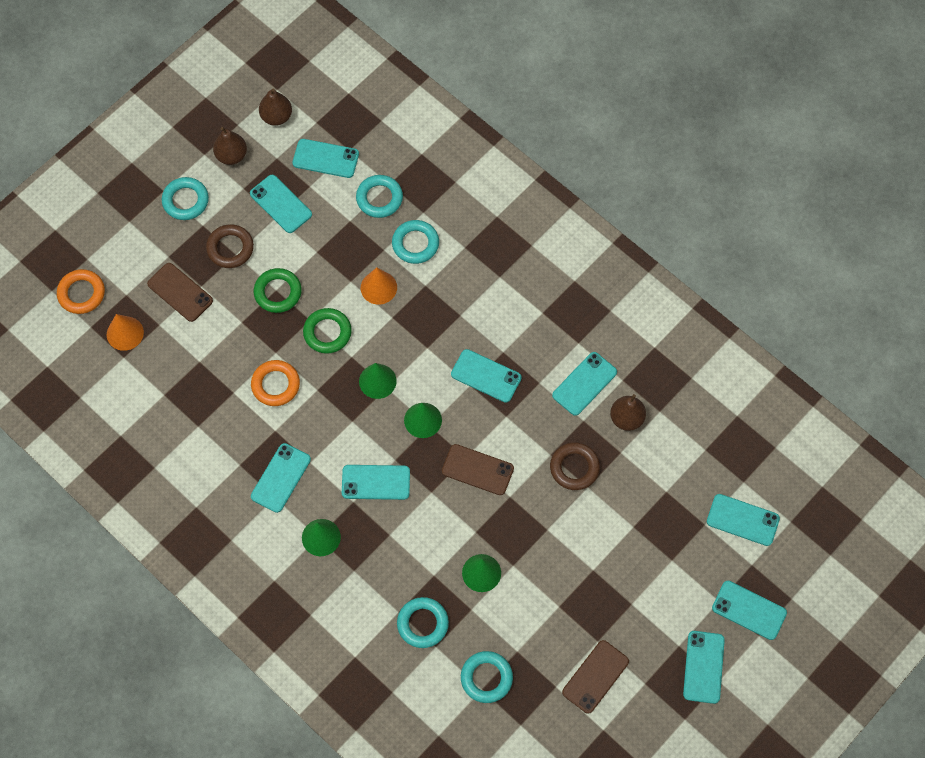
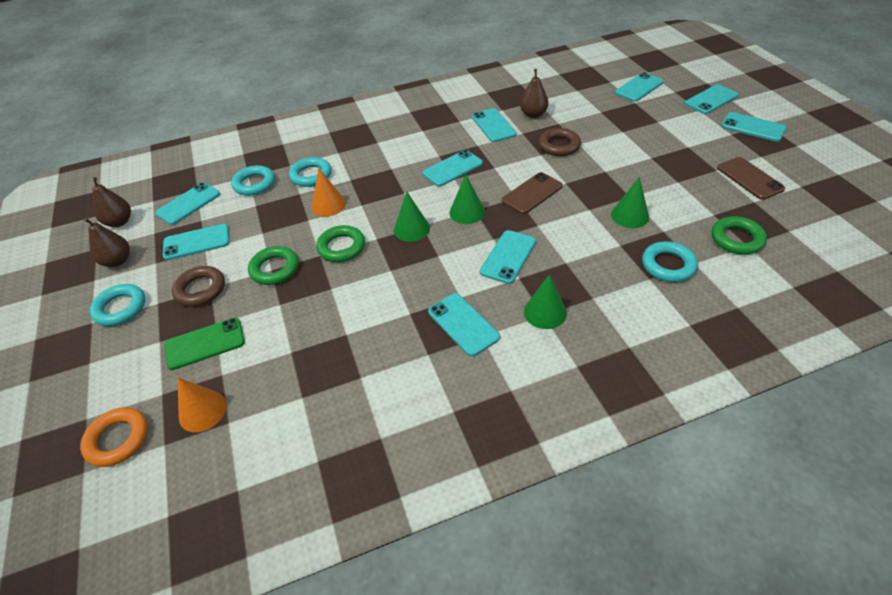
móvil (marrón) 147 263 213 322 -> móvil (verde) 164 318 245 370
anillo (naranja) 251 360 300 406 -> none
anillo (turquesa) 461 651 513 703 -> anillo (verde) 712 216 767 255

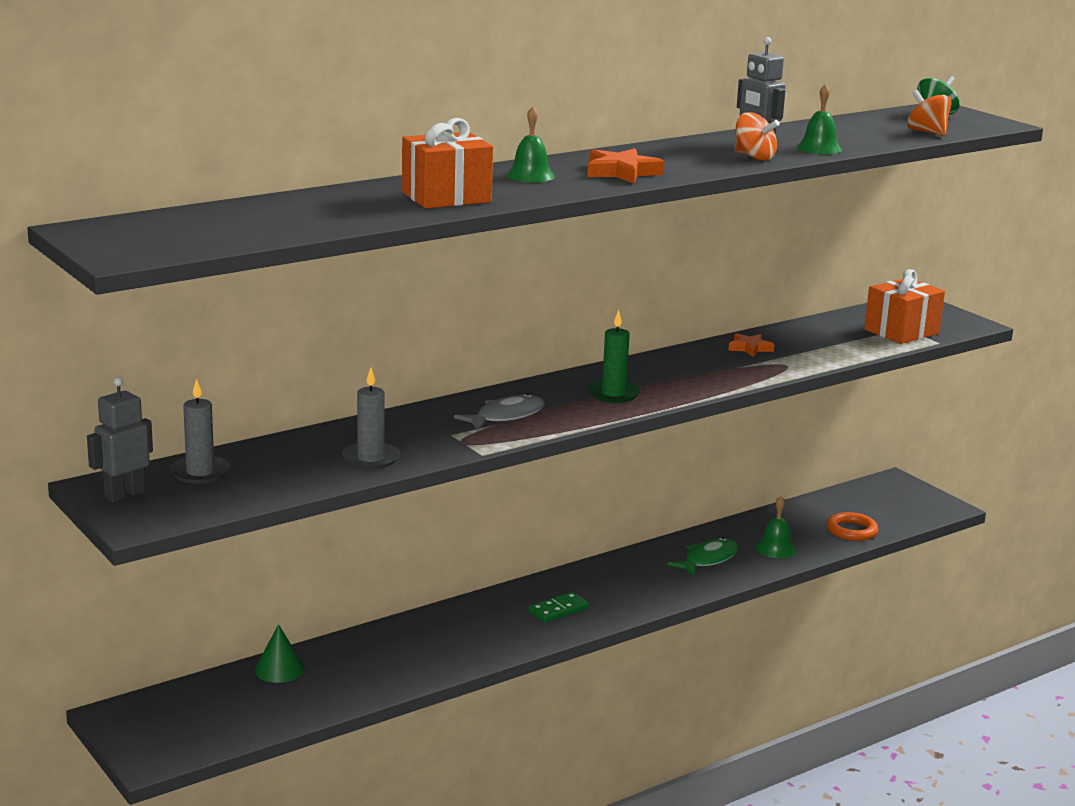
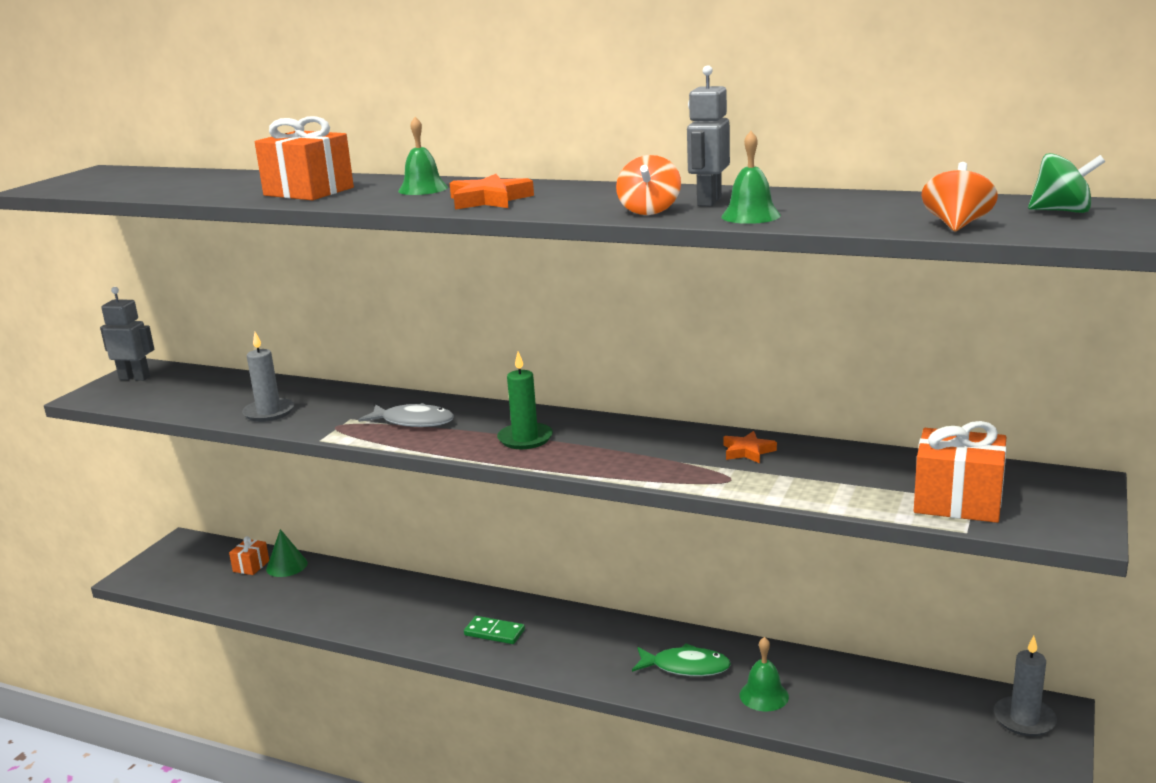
vela (gris) 170 378 231 484 -> vela (gris) 994 636 1057 736, moved
anillo (naranja) 827 512 878 541 -> none
none -> regalo (naranja) 229 536 269 575

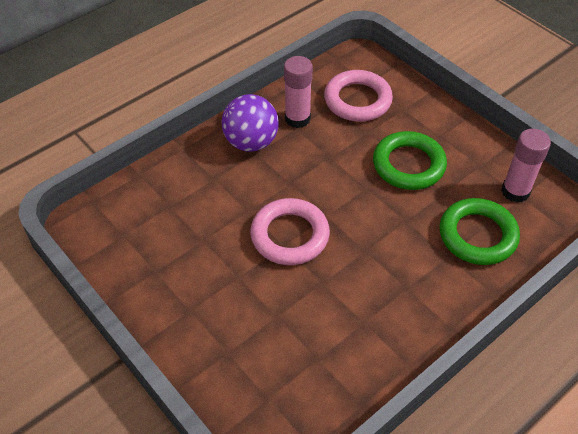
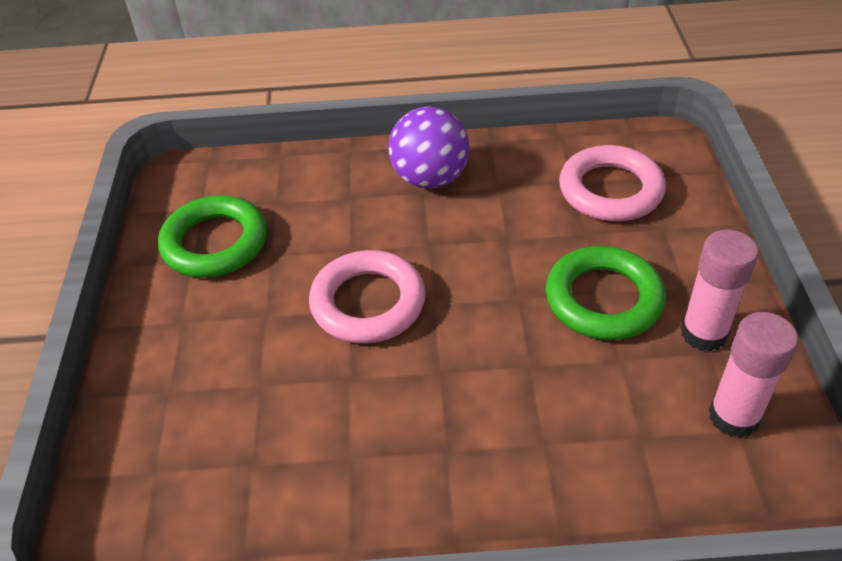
barra de pegamento (rosa) 284 56 313 128 -> barra de pegamento (rosa) 680 230 758 352, moved
anillo (verde) 440 198 520 265 -> anillo (verde) 158 195 267 278, moved

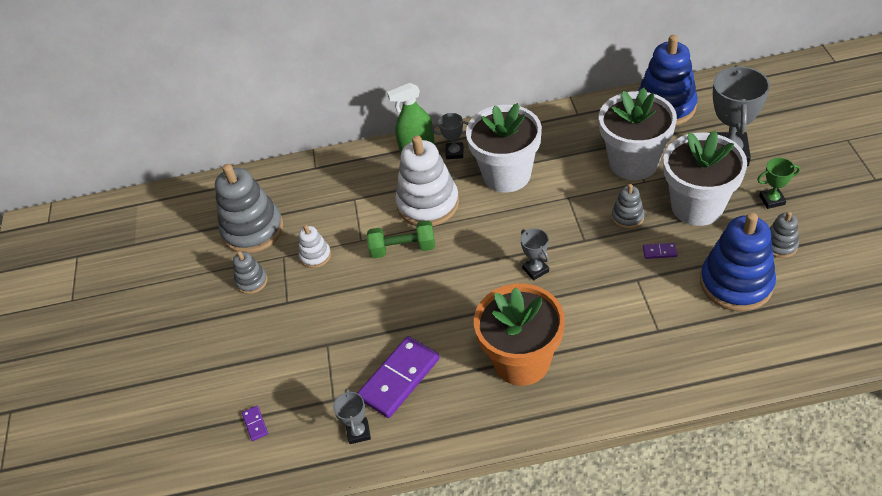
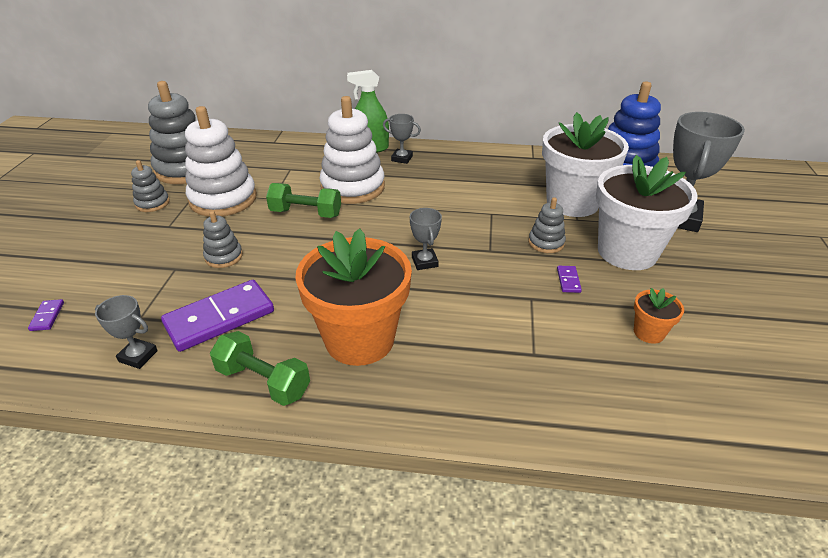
maceta (blanco) 466 103 542 192 -> none
trofeo (verde) 757 158 800 209 -> none
juguete apilable (gris) 770 211 799 258 -> juguete apilable (gris) 203 211 243 268, moved
juguete apilable (azul) 700 212 776 312 -> maceta (naranja) 634 288 684 344
juguete apilable (blanco) 299 225 331 268 -> juguete apilable (blanco) 185 106 257 217, x2.04
ficha de dominó (morado) 643 243 678 259 -> ficha de dominó (morado) 557 266 582 293, 75 degrees clockwise
trofeo (gris) 333 388 371 444 -> trofeo (gris) 95 295 158 369, 75 degrees counterclockwise
none -> mancuerna (verde) 210 331 310 406

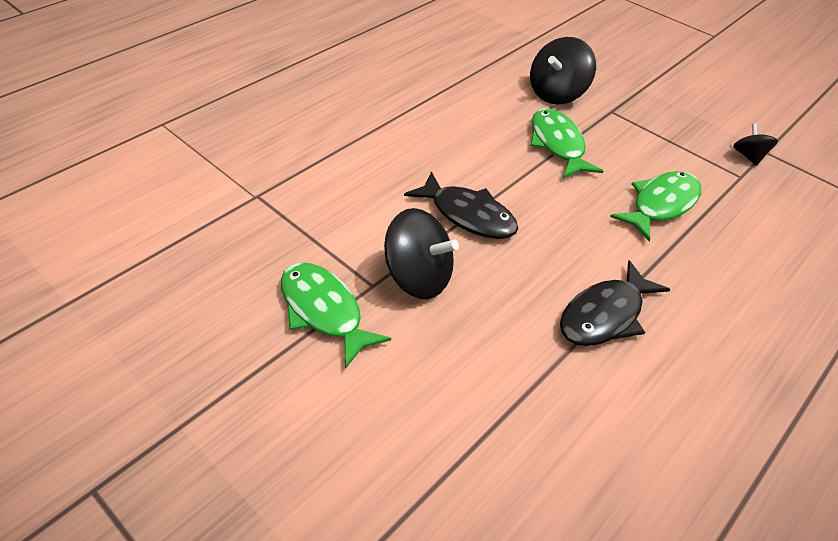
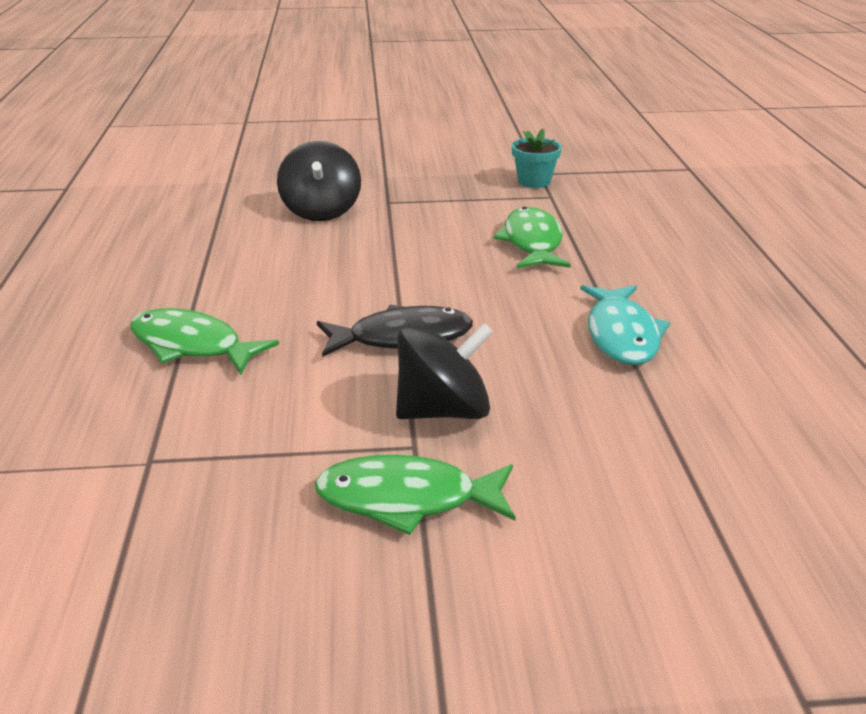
pez (verde) 530 108 603 178 -> pez (verde) 131 308 279 375, moved
peonza (negro) 733 123 778 166 -> maceta (turquesa) 512 129 562 188
pez (negro) 560 260 670 346 -> pez (turquesa) 580 285 670 365

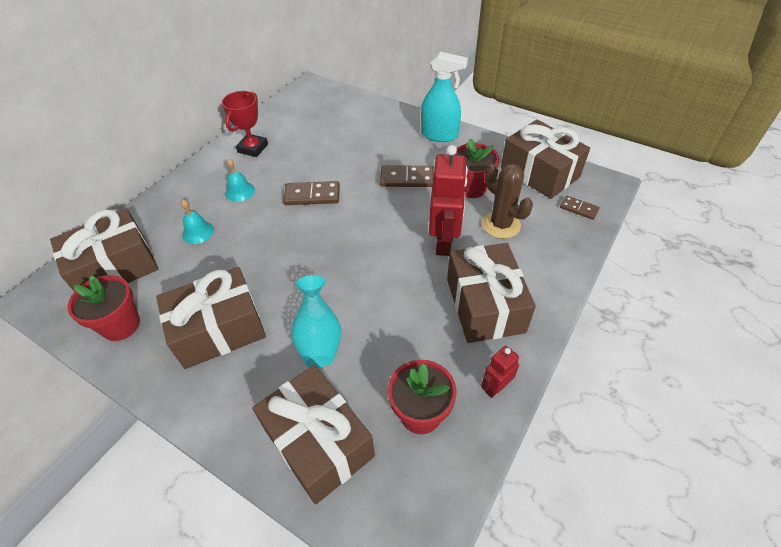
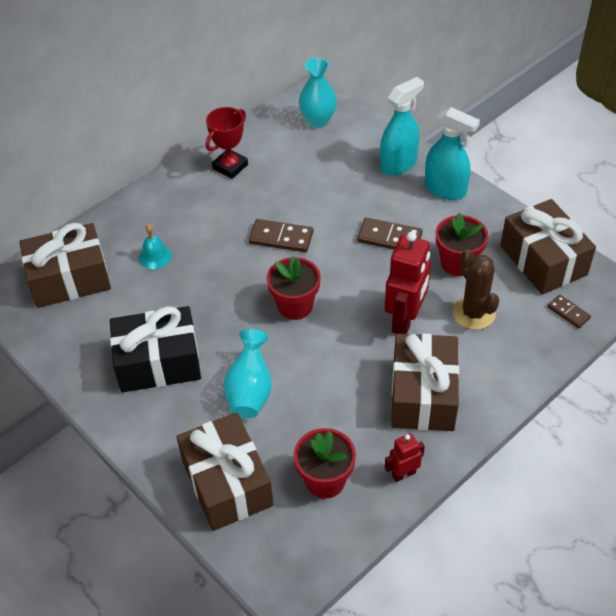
campana (turquesa) 225 158 255 202 -> none
regalo (marrón) 156 267 266 369 -> regalo (negro) 110 306 201 392
maceta (rojo) 68 275 140 341 -> maceta (rojo) 267 256 321 320, moved
none -> florero (turquesa) 299 58 337 127
none -> pulverizador (turquesa) 380 77 424 176

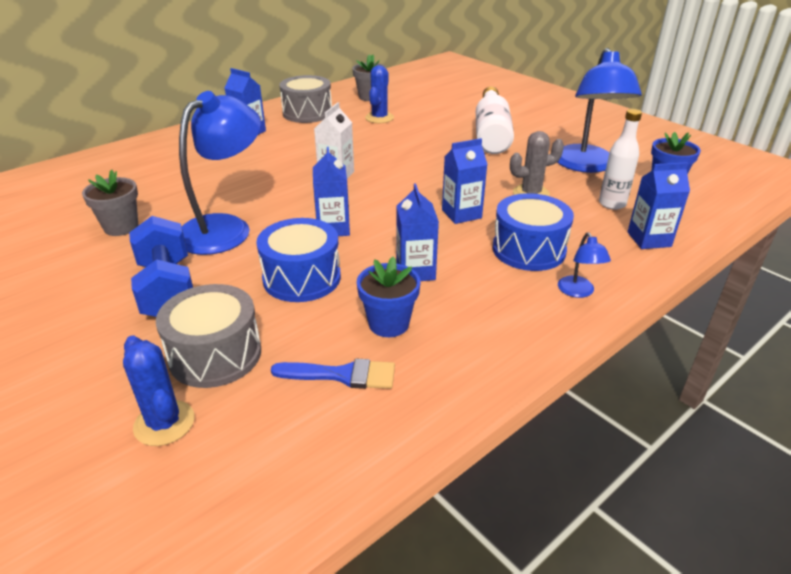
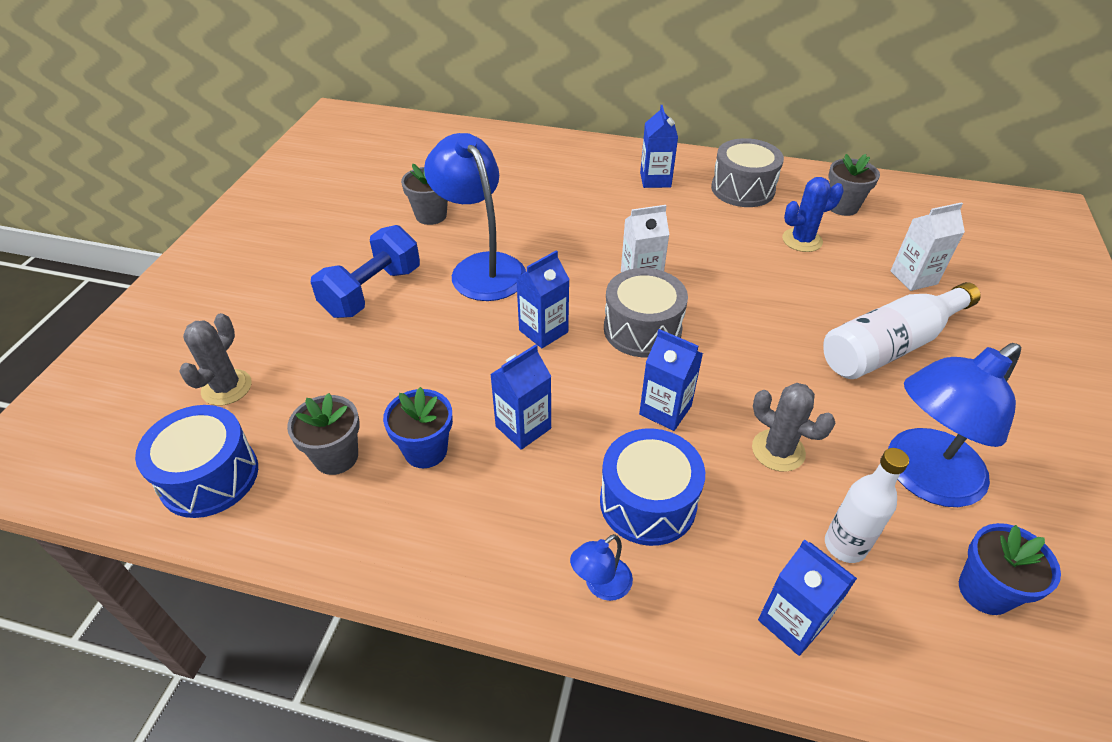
lámpara (azul) 179 91 261 255 -> lámpara (azul) 424 133 526 301, 120 degrees counterclockwise
tambor (azul) 256 218 341 302 -> tambor (azul) 135 405 258 518, moved
tambor (gris) 156 284 261 388 -> tambor (gris) 604 268 688 357, moved
cactus (azul) 123 336 195 446 -> cactus (gris) 179 313 252 406
pincel (azul) 271 358 395 389 -> maceta (gris) 287 393 360 475
none -> cartón de leche (blanco) 890 202 965 291

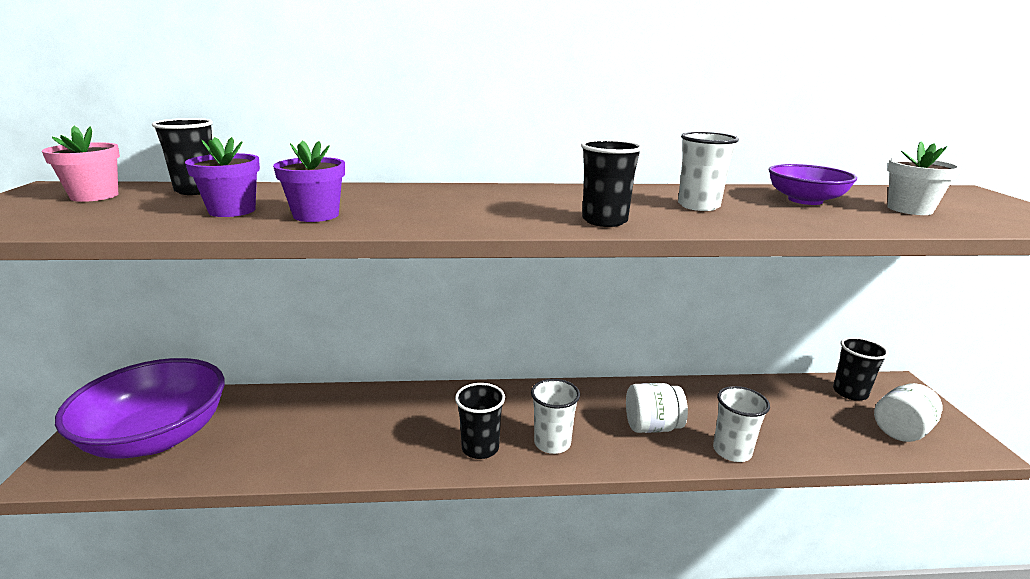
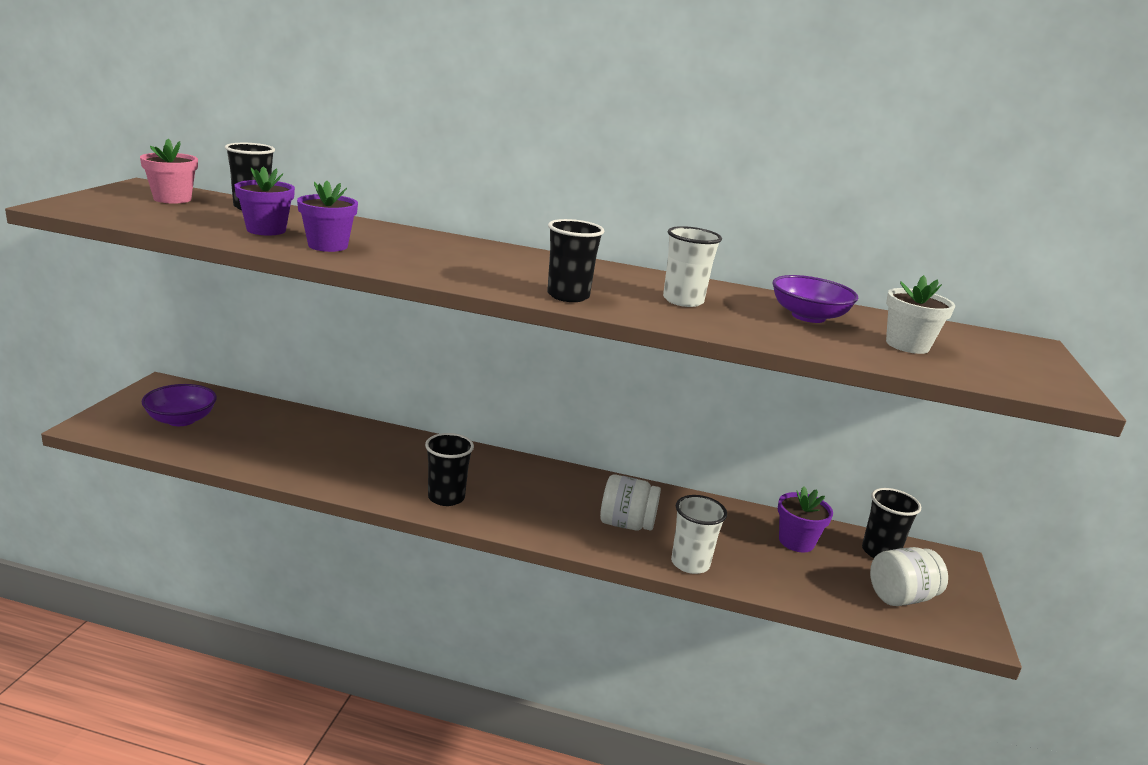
cuenco (morado) 55 358 225 459 -> cuenco (morado) 142 384 217 426, x0.54
vaso (blanco) 531 379 580 454 -> none
none -> maceta (morado) 778 486 833 552

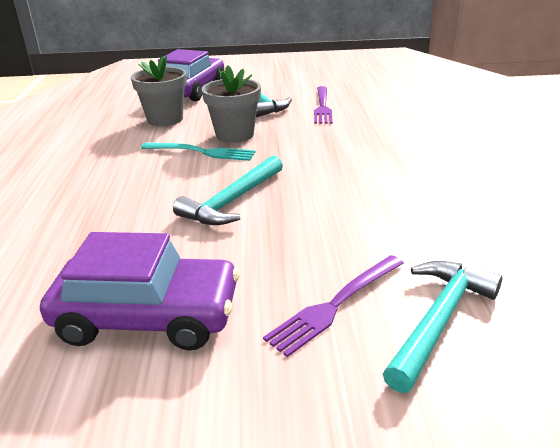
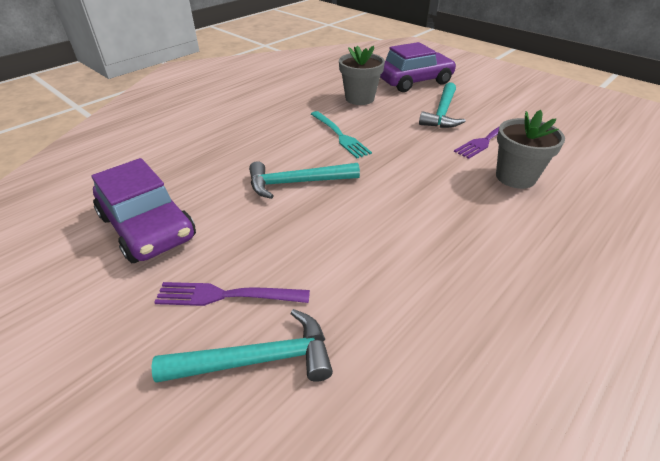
maceta (gris) 202 66 261 143 -> maceta (gris) 496 110 565 189, moved

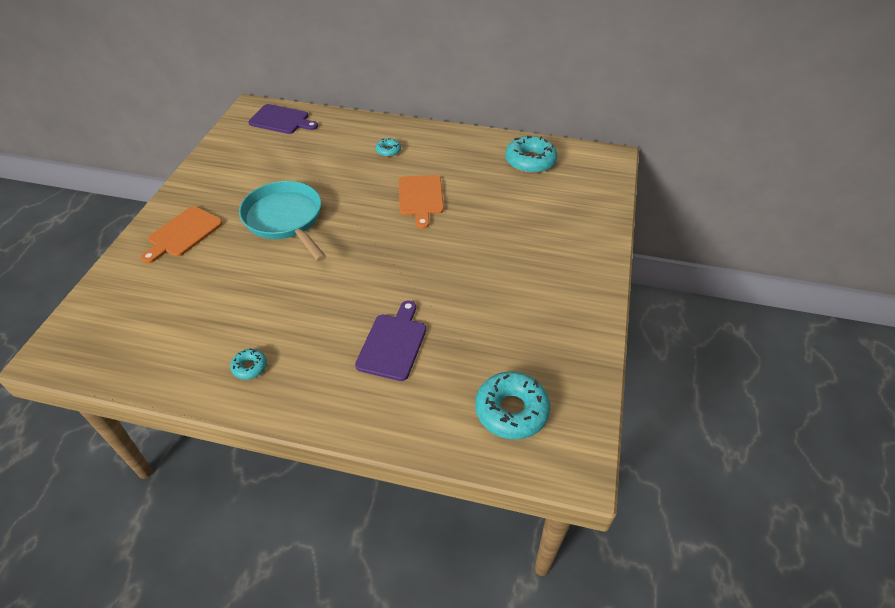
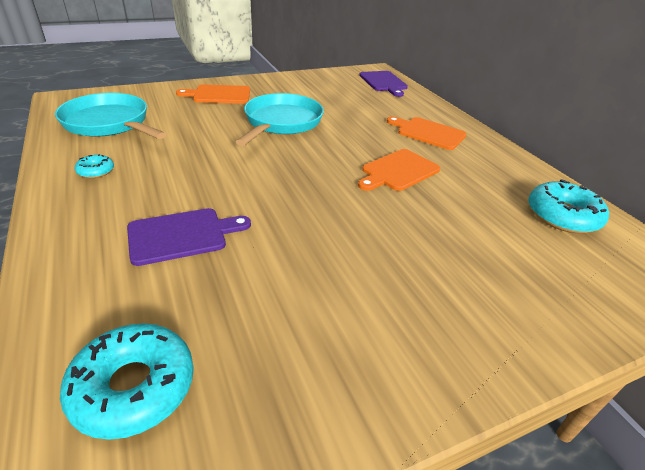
rosquilla (turquesa) 376 138 401 157 -> tabla de cortar (naranja) 387 116 467 150
none -> sartén (turquesa) 55 93 166 139

